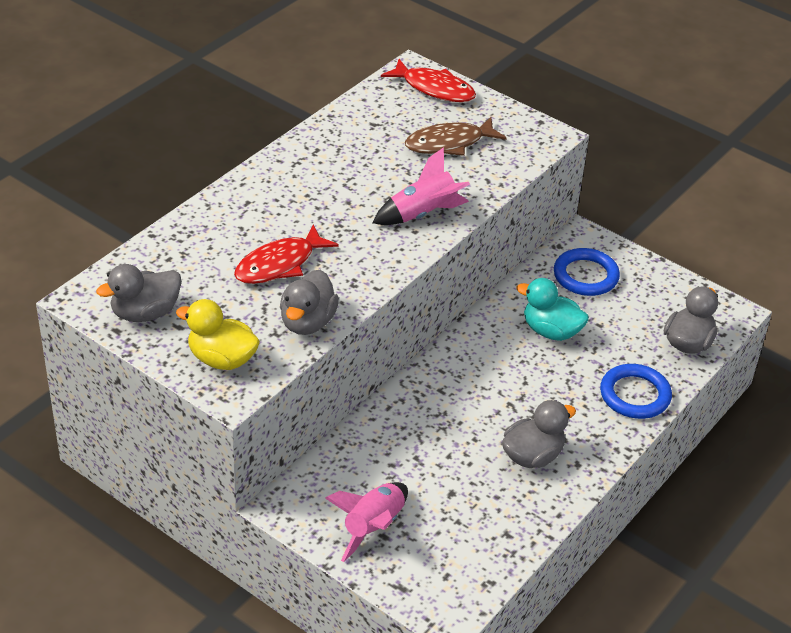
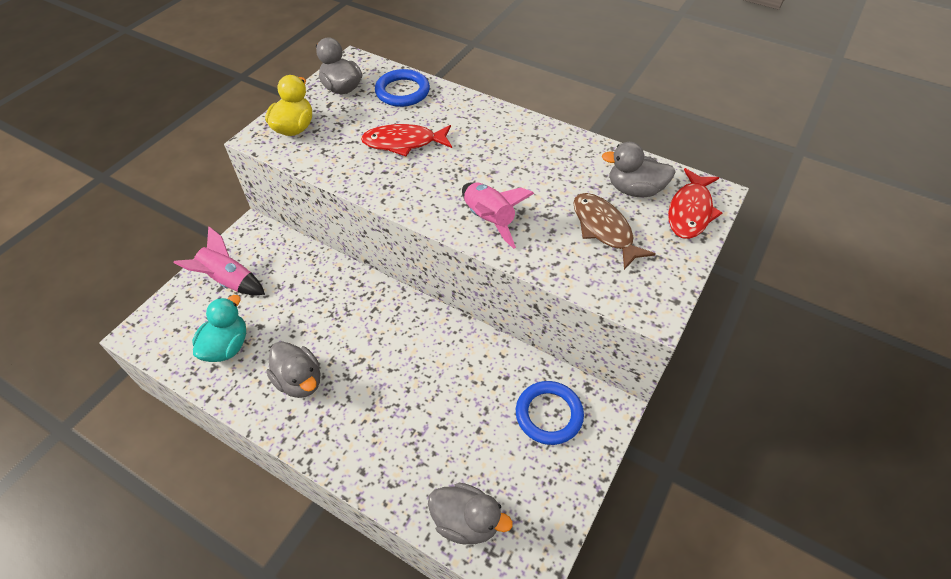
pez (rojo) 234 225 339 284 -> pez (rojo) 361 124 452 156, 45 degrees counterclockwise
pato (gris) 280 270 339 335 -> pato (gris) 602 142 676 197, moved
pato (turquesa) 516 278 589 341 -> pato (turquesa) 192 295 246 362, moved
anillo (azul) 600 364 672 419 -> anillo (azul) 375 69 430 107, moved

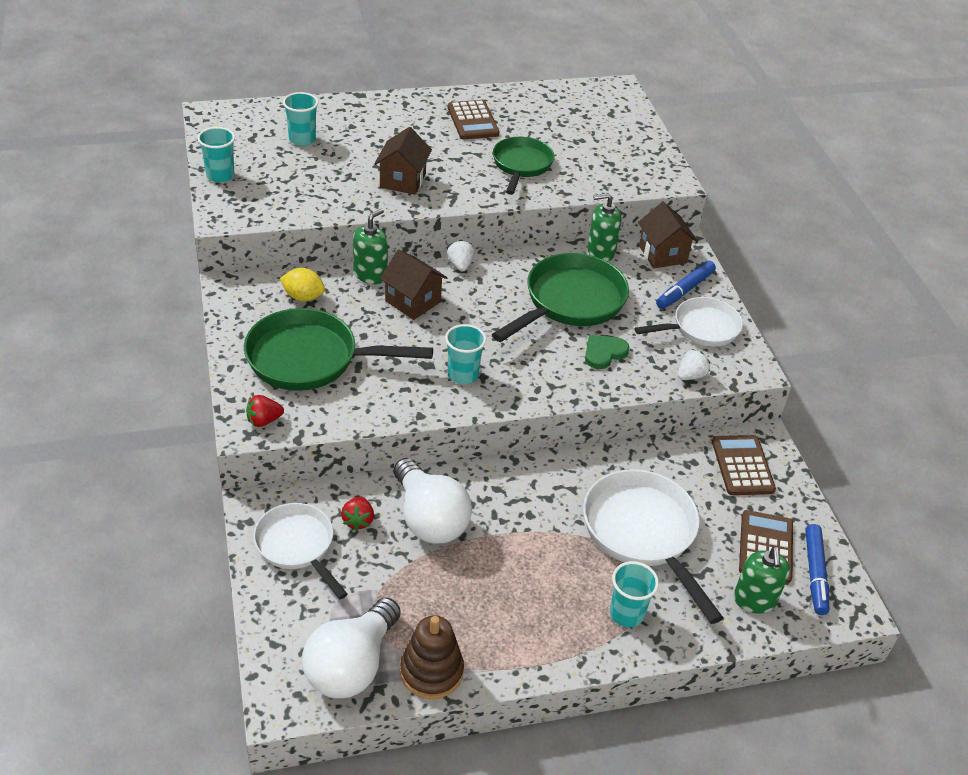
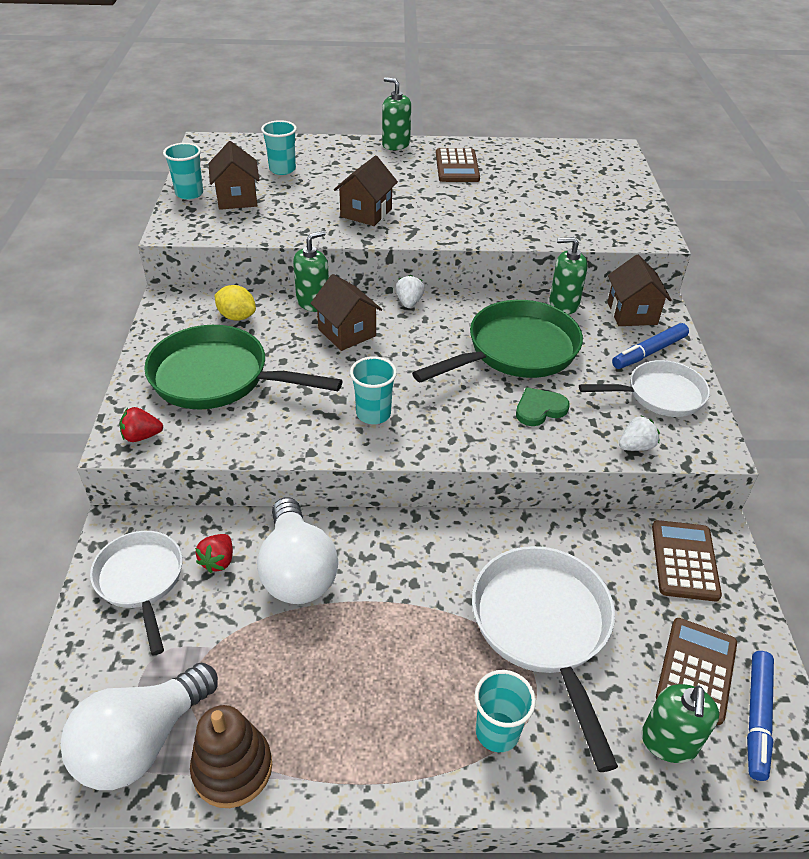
sartén (verde) 493 137 554 195 -> none
none -> dispensador de jabón (verde) 382 77 411 150
none -> casa (marrón) 209 141 259 210

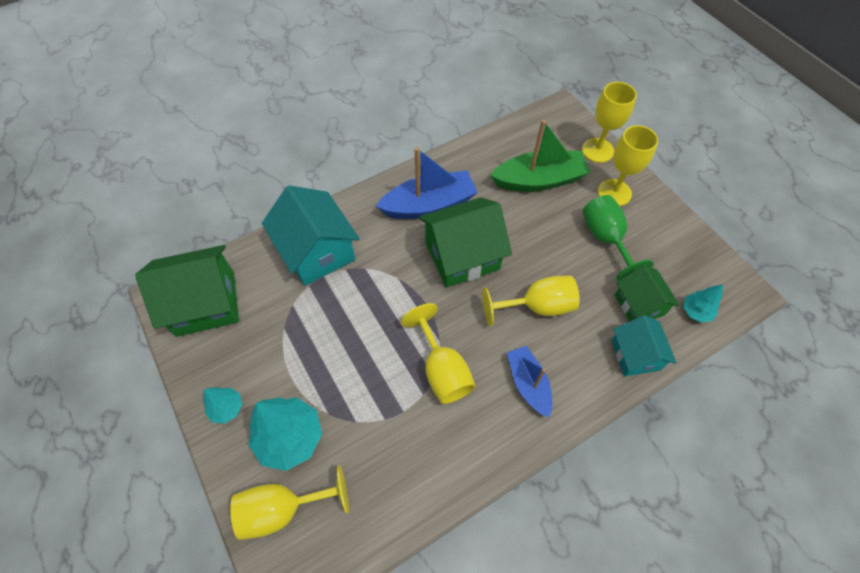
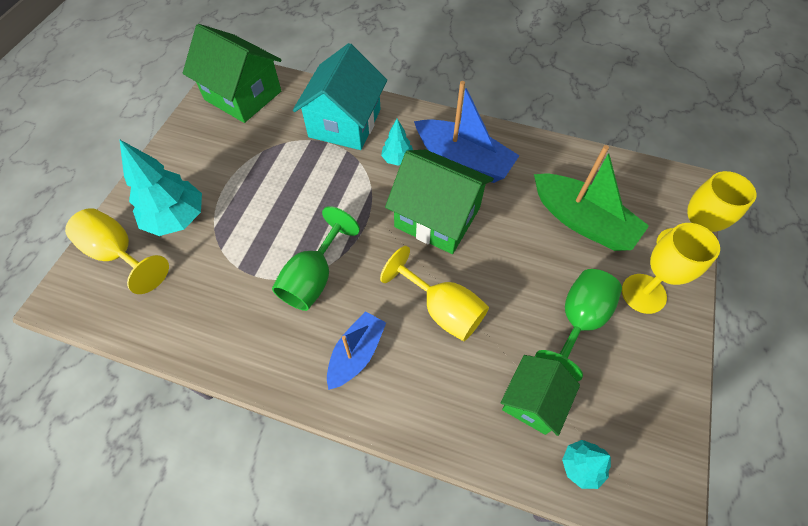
copa (amarillo) 401 303 476 404 -> copa (verde) 272 206 360 311
casa (turquesa) 612 315 677 376 -> none
árbol (turquesa) 203 387 242 424 -> árbol (turquesa) 381 119 413 166, moved

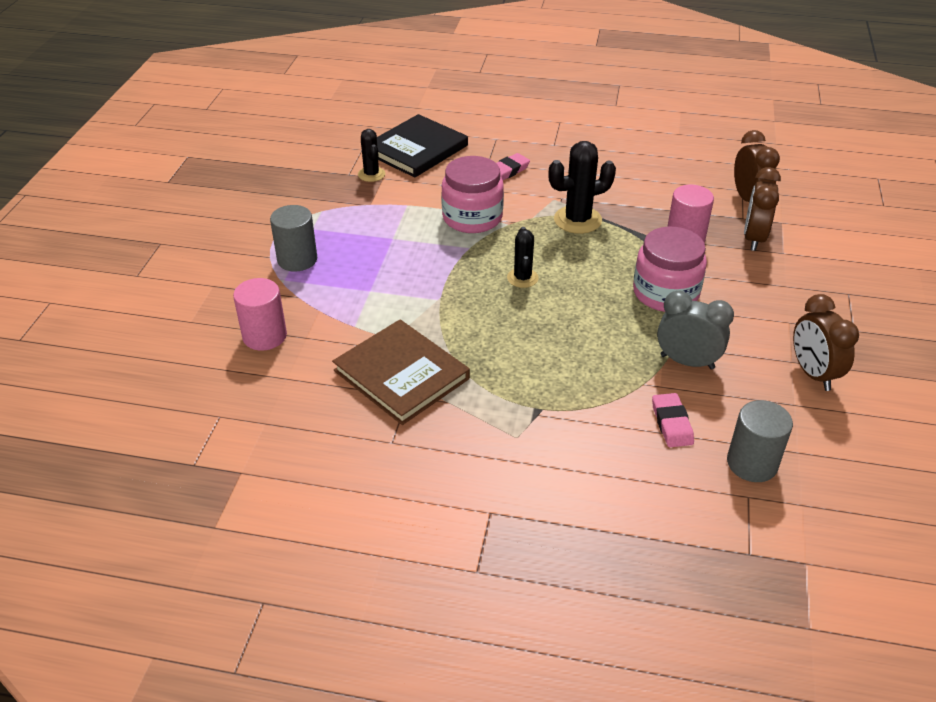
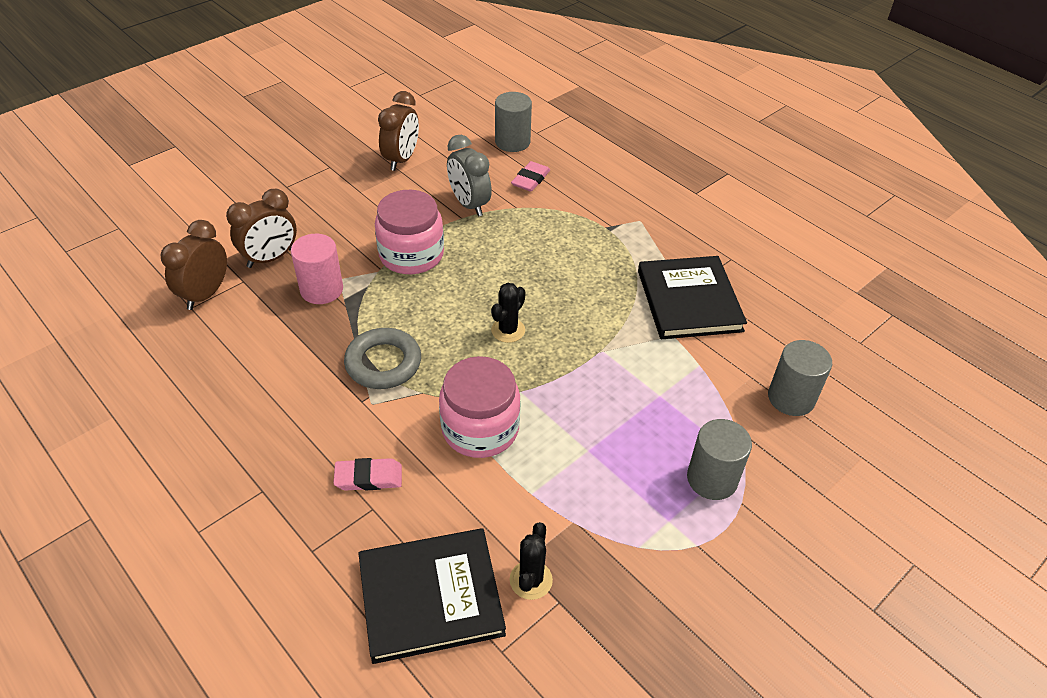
cactus (negro) 548 141 616 234 -> anillo (gris) 344 328 421 389
cilindro (rosa) 233 278 287 351 -> cilindro (gris) 768 340 832 416
libro (marrón) 332 320 470 425 -> libro (negro) 638 256 747 339

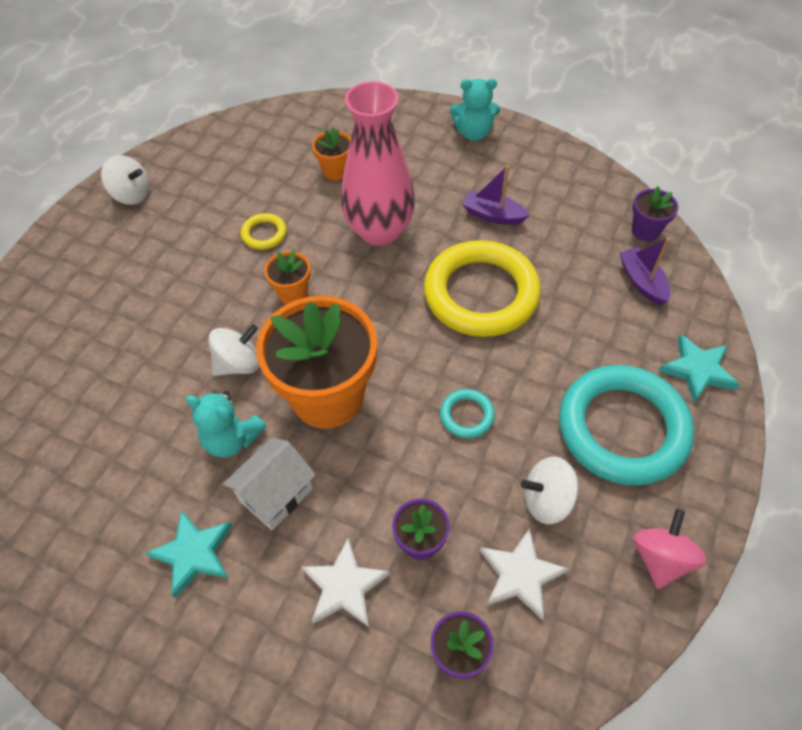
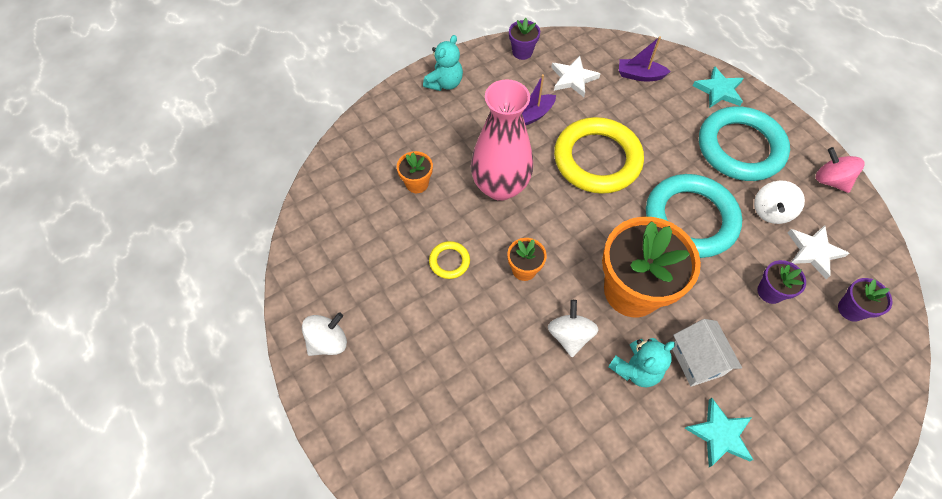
maceta (morado) 632 186 678 241 -> maceta (morado) 509 18 540 60, moved
anillo (turquesa) 440 389 495 438 -> anillo (turquesa) 646 174 742 258, x2.36
estrella (blanco) 302 538 390 627 -> estrella (blanco) 551 56 601 97, moved

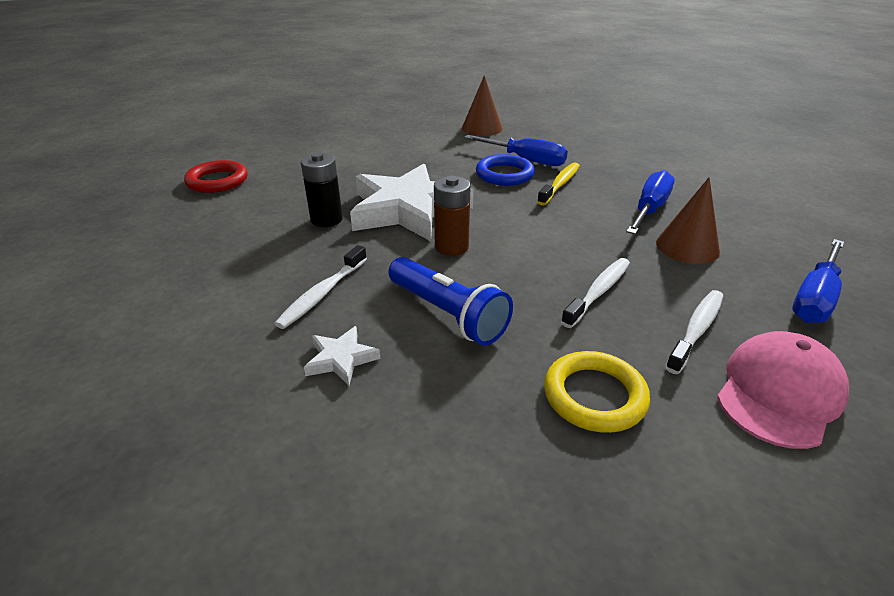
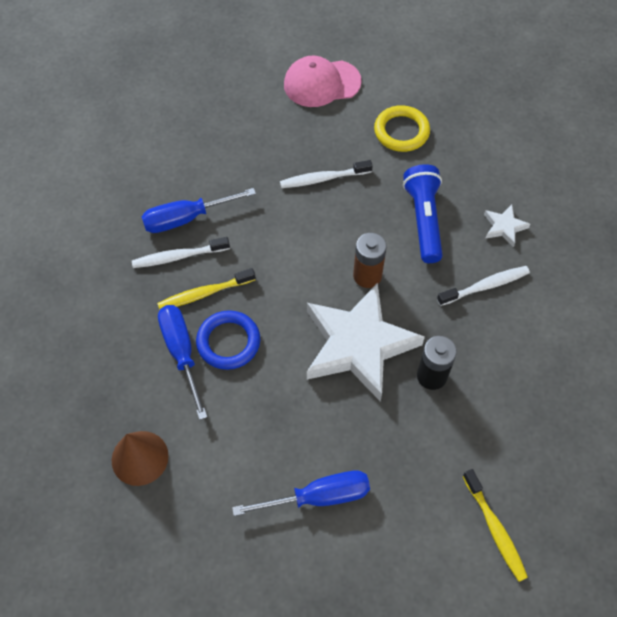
anillo (rojo) 184 160 248 193 -> cepillo de dientes (amarillo) 462 469 528 582
cono (marrón) 656 177 720 264 -> none
destornillador (azul) 792 239 845 323 -> destornillador (azul) 232 470 370 516, moved
cepillo de dientes (blanco) 665 290 723 374 -> cepillo de dientes (blanco) 132 237 230 268, moved

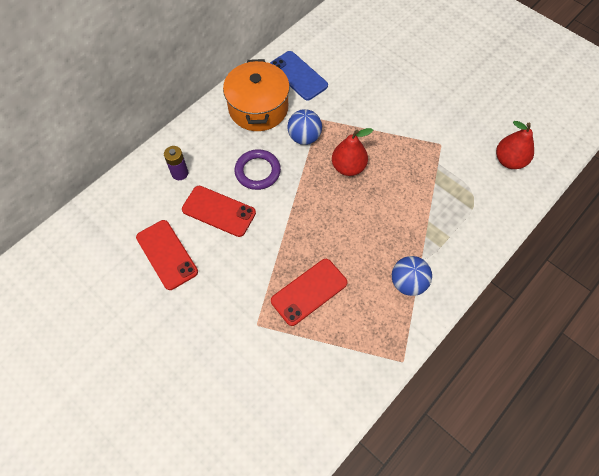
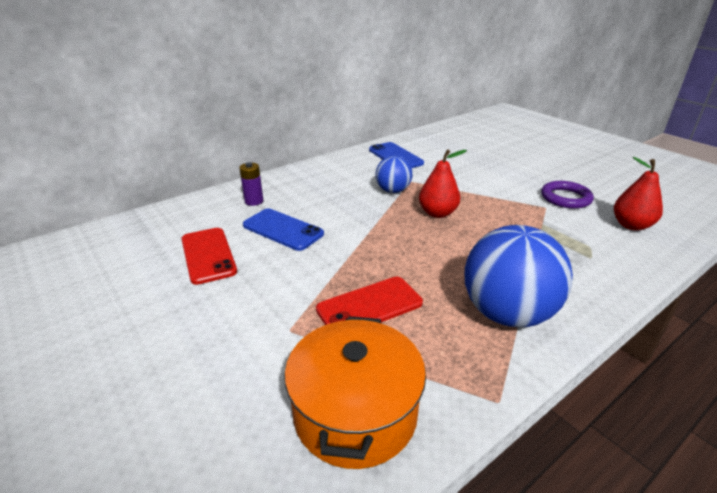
olla (naranja) 223 59 290 131 -> olla (naranja) 284 316 426 469, moved
anillo (morado) 235 149 281 190 -> anillo (morado) 541 181 594 209, moved
móvil (rojo) 182 186 256 237 -> móvil (azul) 243 209 324 251
pelota (azul) 392 256 432 296 -> pelota (azul) 465 225 573 327, x1.79

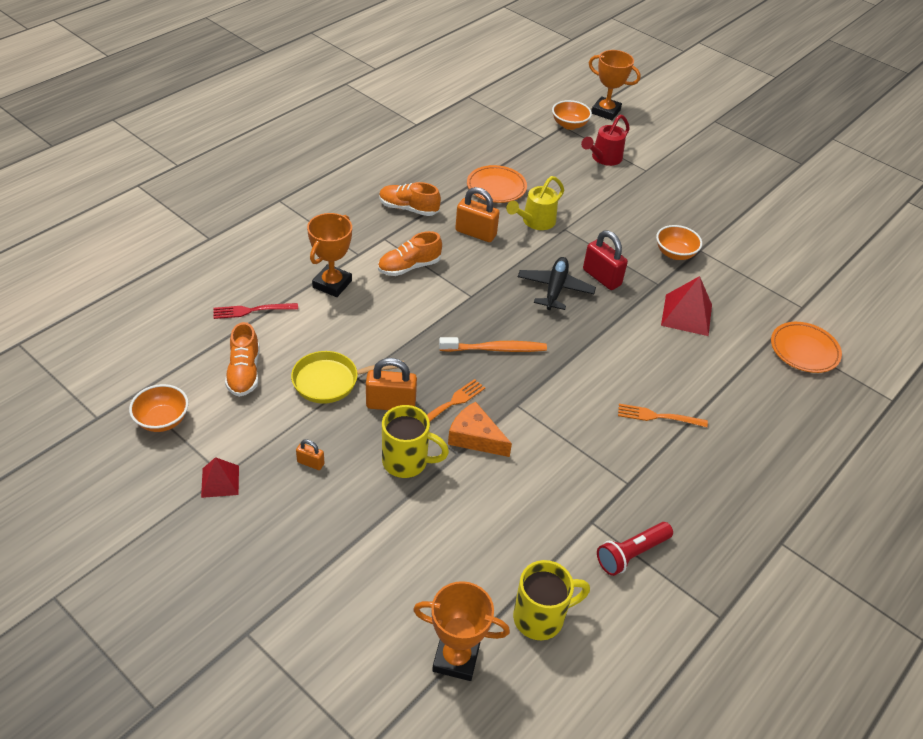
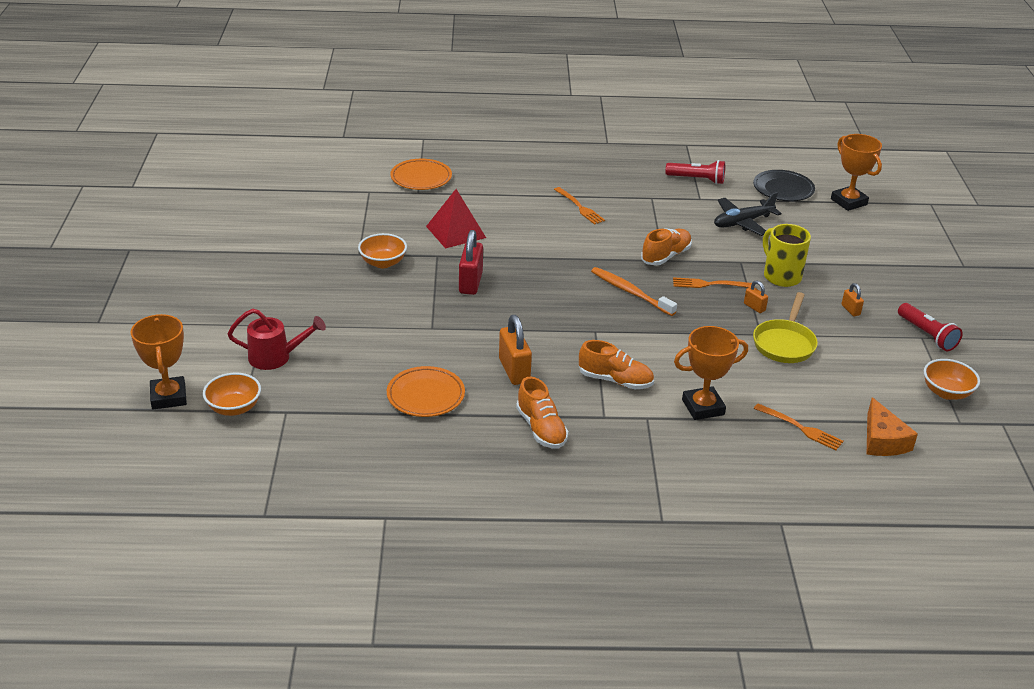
regadera (amarillo) 506 176 564 230 -> none
avión (negro) 518 257 596 310 -> avión (negro) 714 192 782 236, moved
tenedor (rojo) 213 303 298 319 -> tenedor (naranja) 754 404 843 450
zapato (naranja) 225 322 260 397 -> zapato (naranja) 641 228 692 266, moved
sartén (amarillo) 291 351 404 404 -> sartén (amarillo) 753 292 818 363, 75 degrees clockwise
candado (naranja) 366 358 417 410 -> candado (naranja) 744 281 768 313, x0.52
queso (naranja) 448 402 512 457 -> queso (naranja) 867 397 918 456, moved
pirámide (rojo) 201 457 239 498 -> lámpara de mano (rojo) 898 303 963 351
taza (amarillo) 513 560 590 640 -> plato (negro) 753 170 815 201

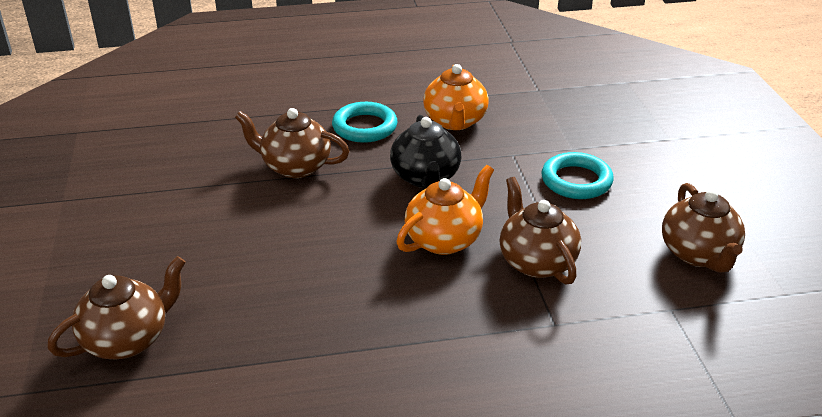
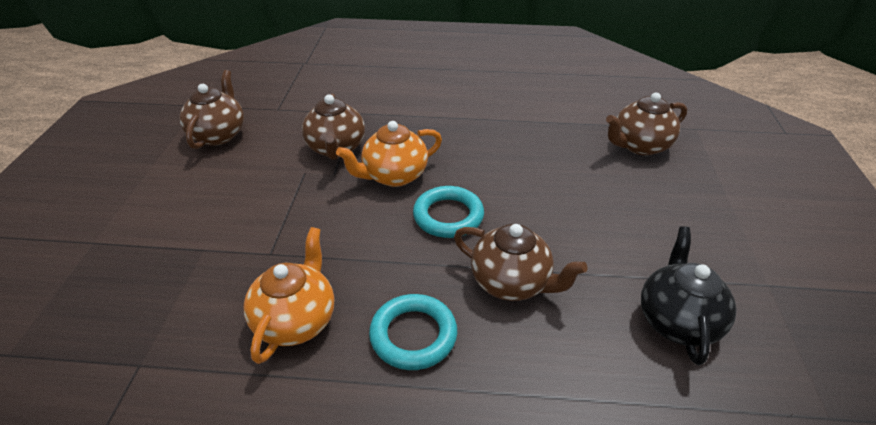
tetera (negro) 390 115 461 188 -> tetera (negro) 641 227 736 366, moved
anillo (turquesa) 541 152 614 199 -> anillo (turquesa) 413 186 484 238, moved

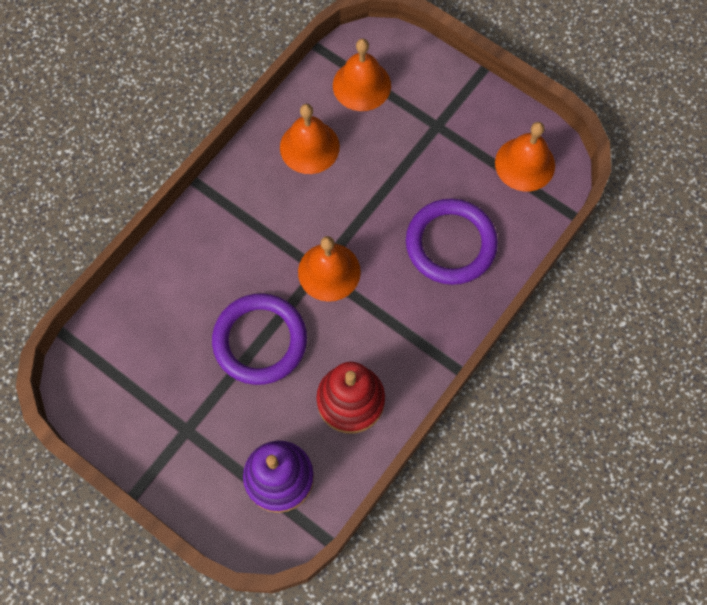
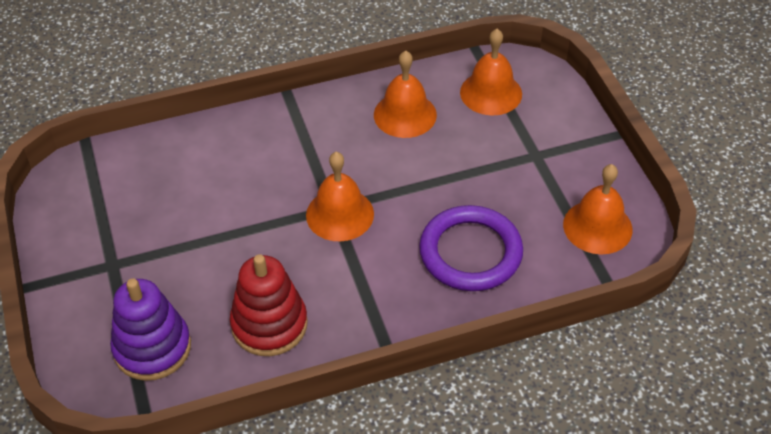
anillo (morado) 212 293 307 385 -> none

